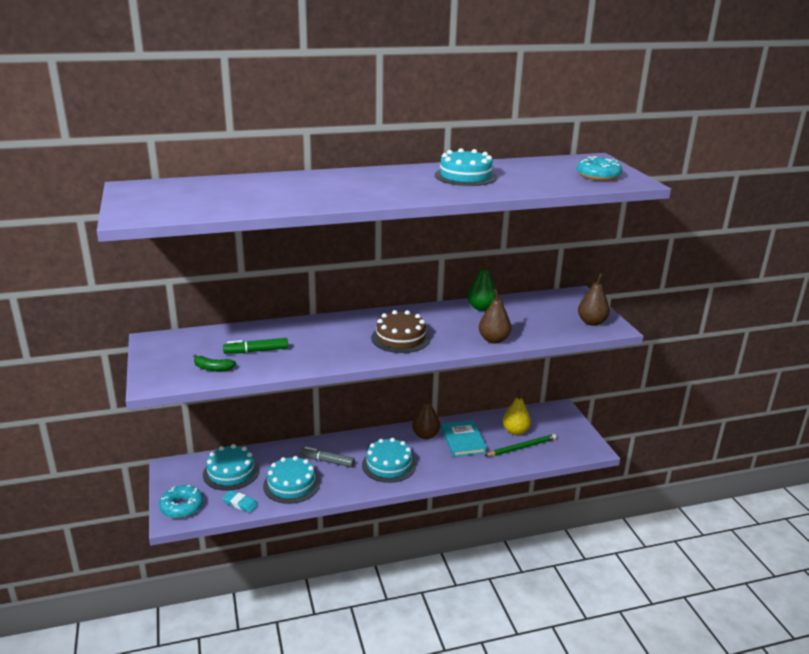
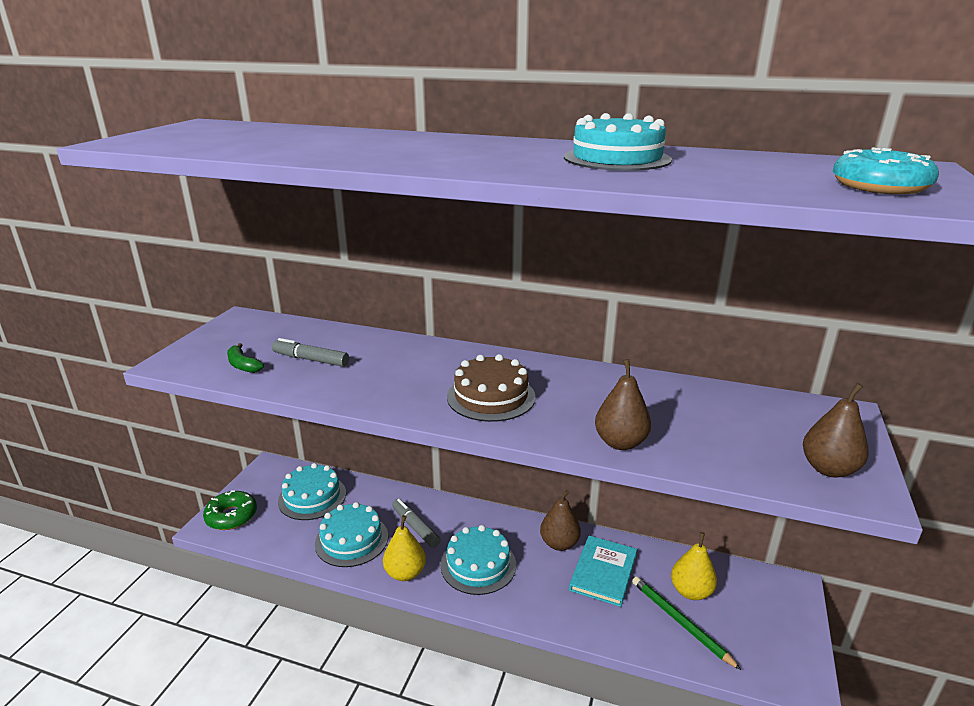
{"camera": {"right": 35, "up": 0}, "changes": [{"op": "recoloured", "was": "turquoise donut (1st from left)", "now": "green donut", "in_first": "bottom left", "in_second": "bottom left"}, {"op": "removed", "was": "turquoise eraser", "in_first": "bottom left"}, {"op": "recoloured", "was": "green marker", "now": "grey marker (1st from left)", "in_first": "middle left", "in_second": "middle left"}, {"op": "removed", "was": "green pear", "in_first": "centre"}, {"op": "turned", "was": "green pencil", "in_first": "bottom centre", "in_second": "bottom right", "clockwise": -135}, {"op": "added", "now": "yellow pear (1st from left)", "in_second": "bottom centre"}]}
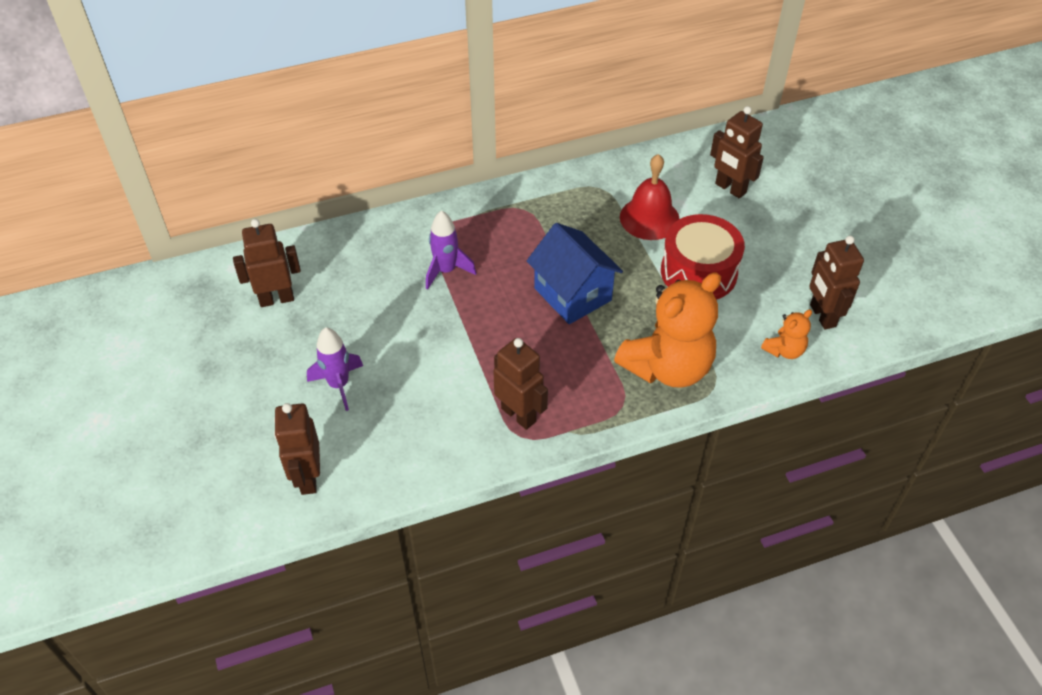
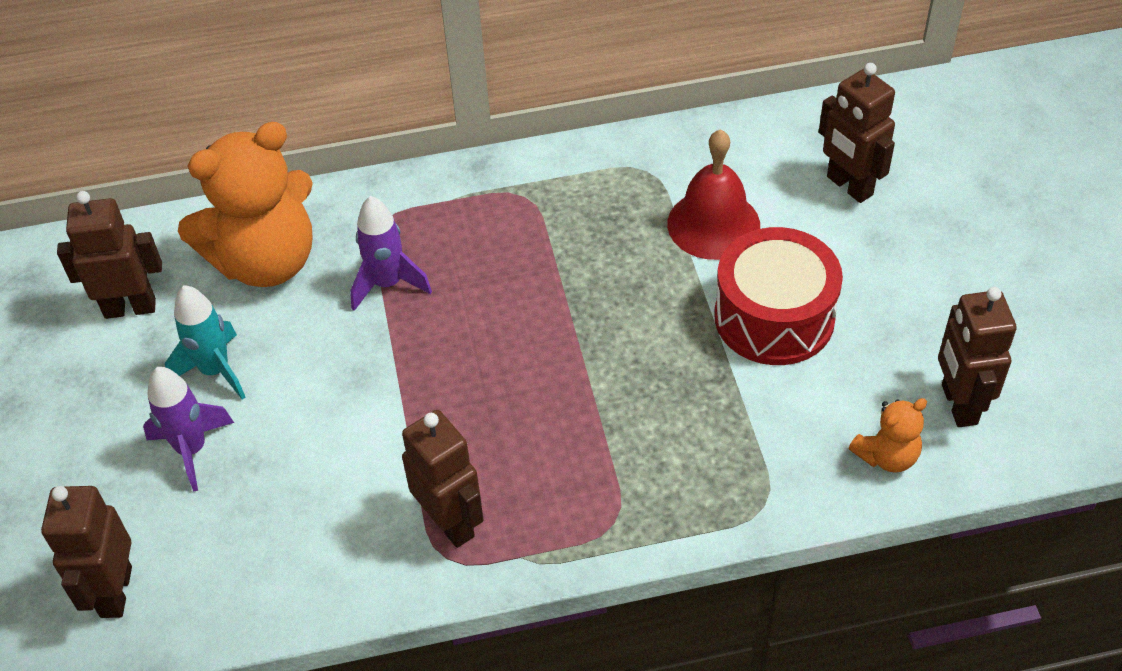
{"camera": {"right": 10, "up": 0}, "changes": [{"op": "removed", "was": "blue house", "in_first": "centre"}, {"op": "moved", "was": "orange teddy bear (1st from left)", "in_first": "centre", "in_second": "top left"}, {"op": "added", "now": "turquoise rocket", "in_second": "middle left"}]}
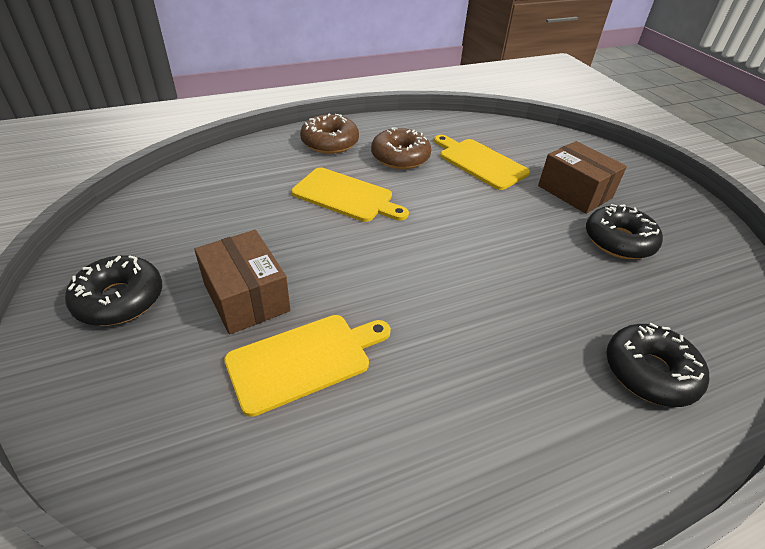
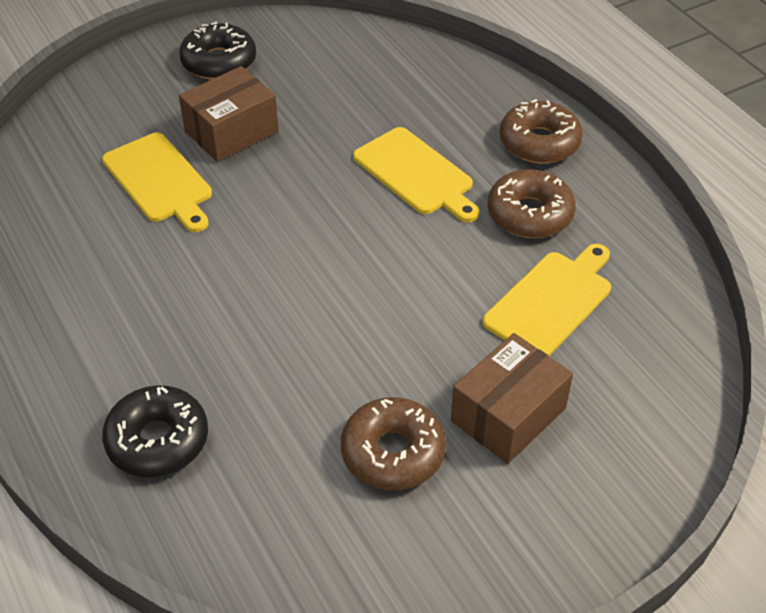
{"camera": {"right": 85, "up": 5}, "changes": [{"op": "turned", "was": "yellow cutting board (2nd from left)", "in_first": "centre", "in_second": "top centre", "clockwise": -60}, {"op": "recoloured", "was": "black donut (2nd from left)", "now": "brown donut (1st from left)", "in_first": "middle right", "in_second": "bottom centre"}]}
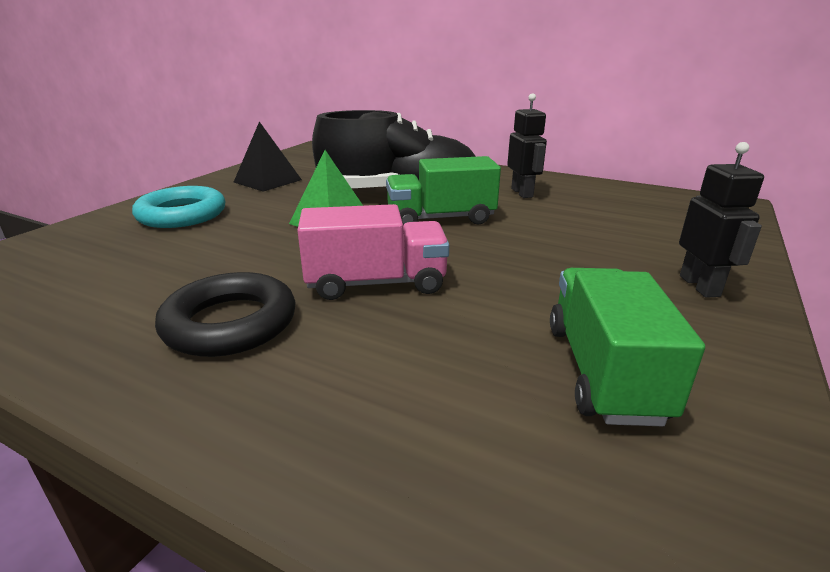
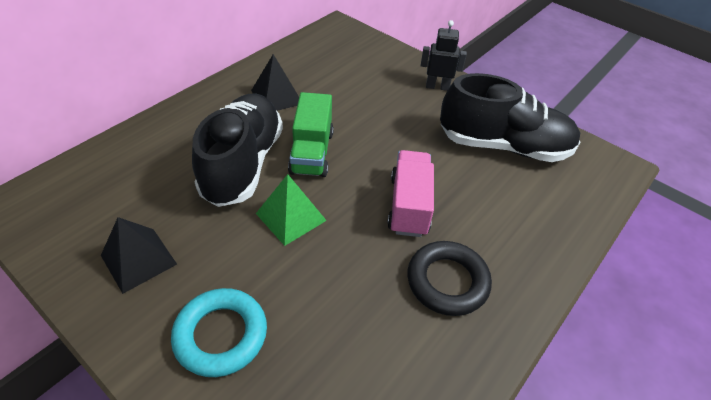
{"camera": {"right": -80, "up": 20}, "changes": [{"op": "replaced", "was": "black robot (1st from left)", "now": "black pyramid (2nd from left)", "in_first": "top centre", "in_second": "top centre"}, {"op": "replaced", "was": "green truck (2nd from left)", "now": "black shoe (2nd from left)", "in_first": "middle right", "in_second": "top right"}]}
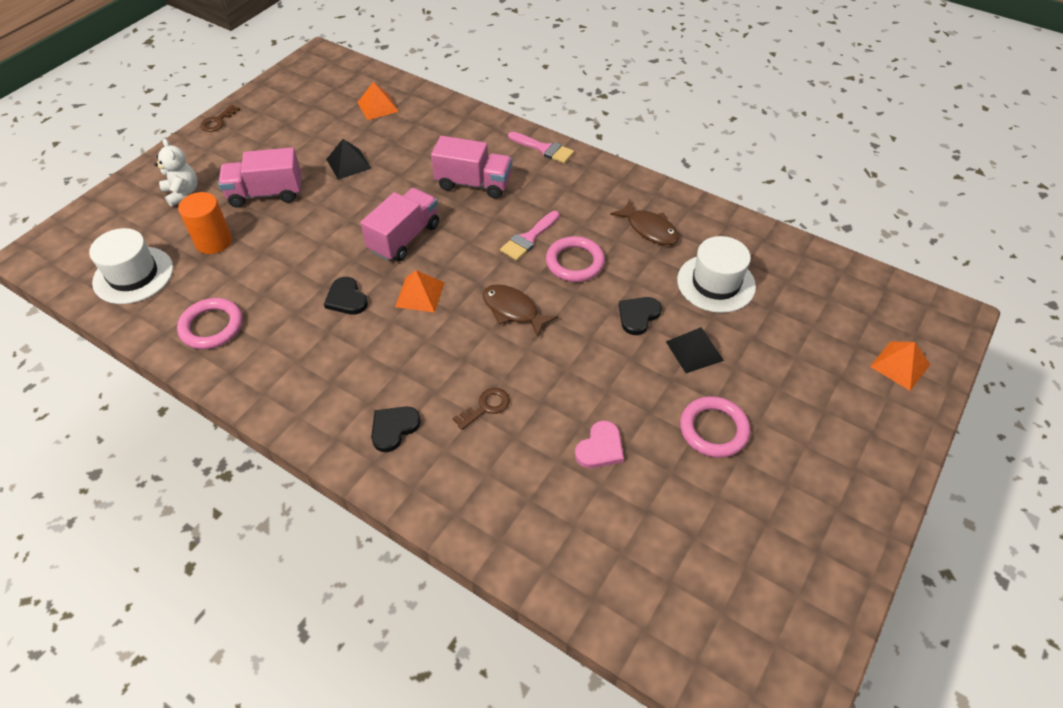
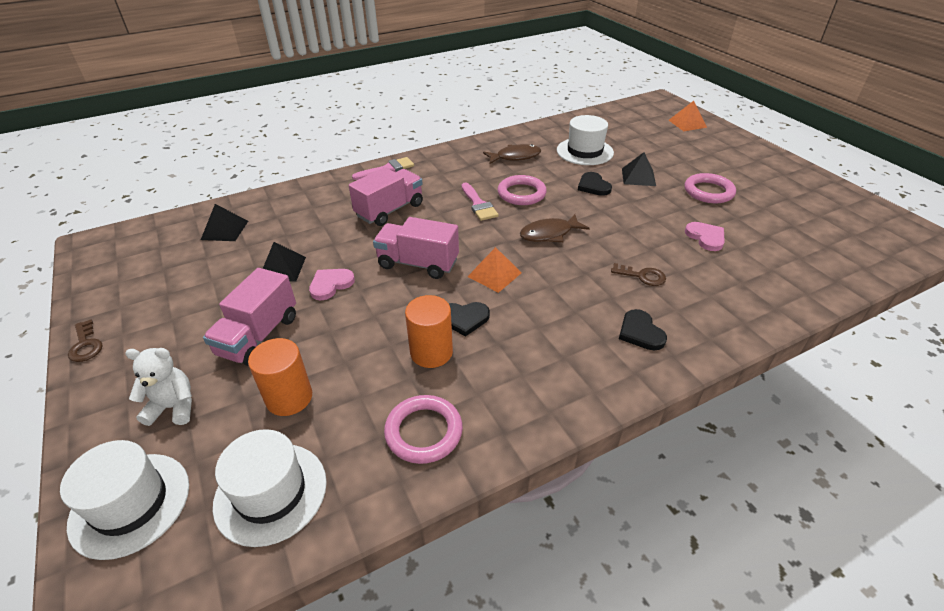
{"camera": {"right": -60, "up": -10}, "changes": [{"op": "recoloured", "was": "orange pyramid (1st from left)", "now": "black pyramid (1st from left)", "in_first": "top centre", "in_second": "middle left"}, {"op": "turned", "was": "pink truck (2nd from left in the first image)", "in_first": "top centre", "in_second": "centre", "clockwise": -45}, {"op": "turned", "was": "brown key (2nd from left)", "in_first": "centre", "in_second": "middle right", "clockwise": 120}, {"op": "added", "now": "white hat (1st from left)", "in_second": "bottom left"}, {"op": "added", "now": "pink heart (1st from left)", "in_second": "centre"}, {"op": "added", "now": "orange cylinder (2nd from left)", "in_second": "centre"}]}
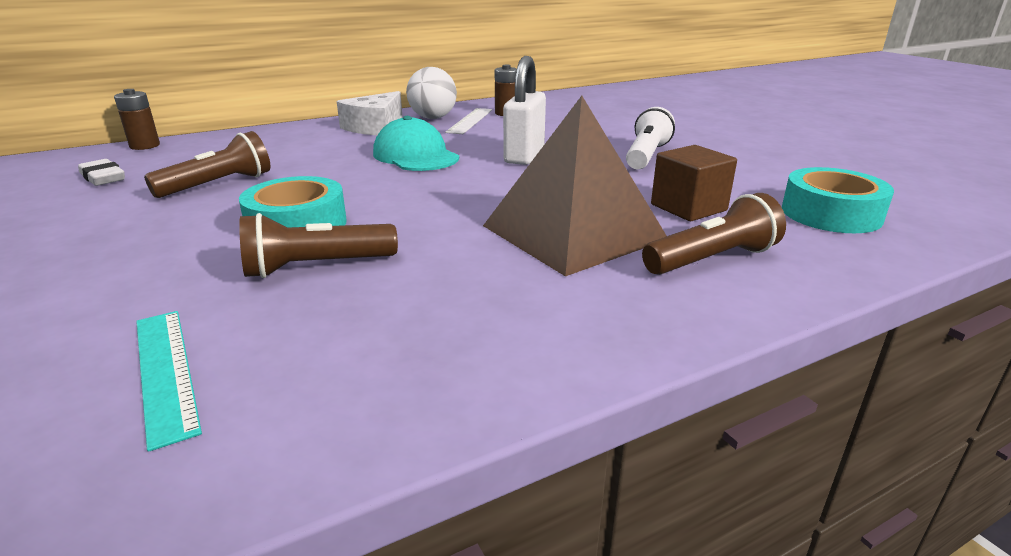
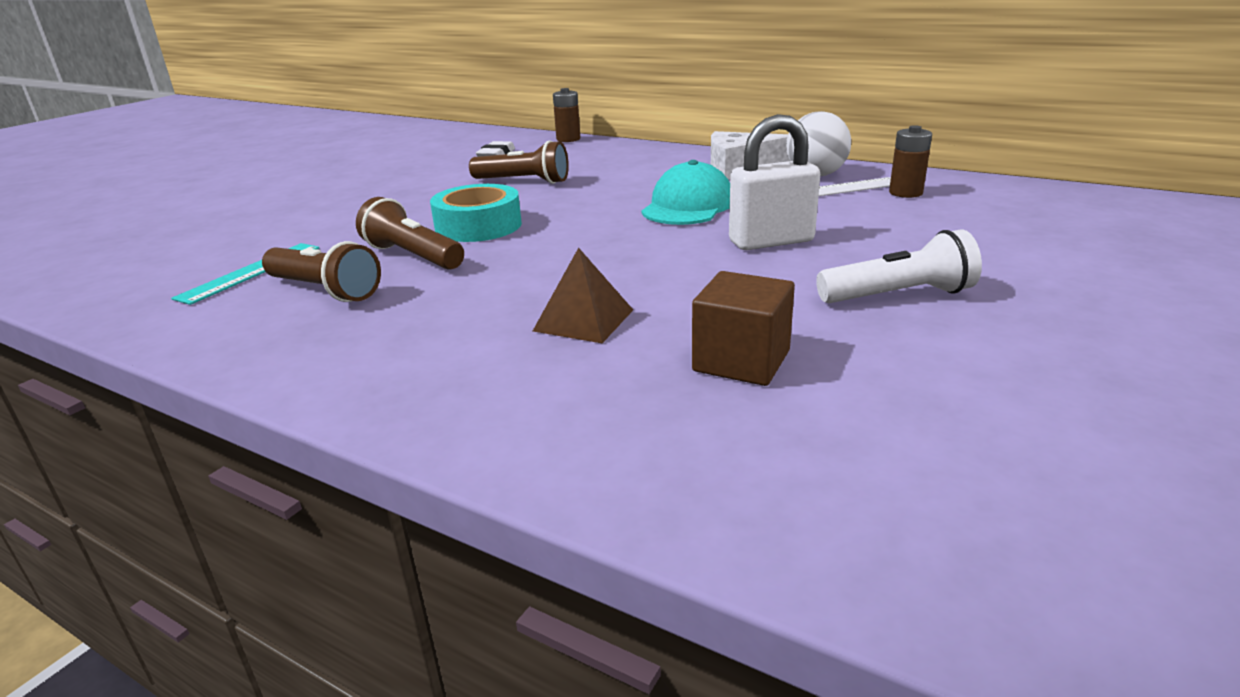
{"camera": {"right": 60, "up": 0}, "changes": [{"op": "resized", "was": "brown pyramid", "in_first": "centre", "in_second": "centre", "ratio": 0.49}, {"op": "moved", "was": "brown flashlight (3rd from left in the first image)", "now": "brown flashlight (1st from left)", "in_first": "middle right", "in_second": "middle left"}, {"op": "removed", "was": "turquoise tape (2nd from left)", "in_first": "middle right"}]}
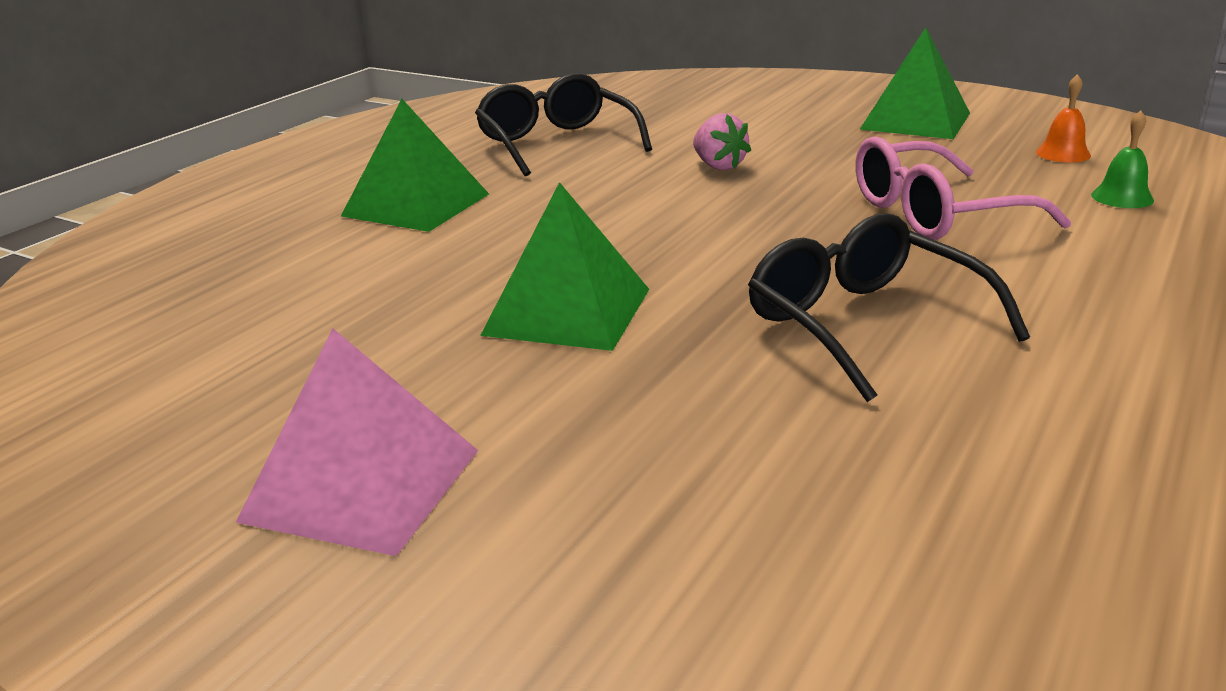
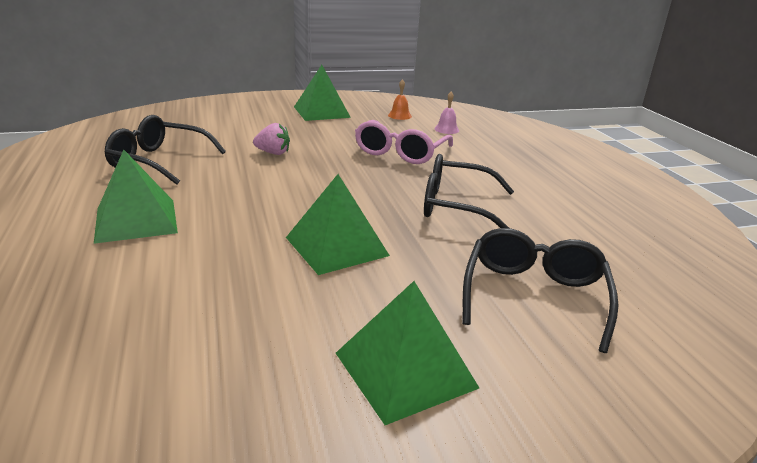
{"camera": {"right": -50, "up": 0}, "changes": [{"op": "recoloured", "was": "pink pyramid", "now": "green pyramid (4th from left)", "in_first": "middle left", "in_second": "bottom centre"}, {"op": "recoloured", "was": "green bell", "now": "pink bell", "in_first": "top right", "in_second": "top centre"}, {"op": "added", "now": "black glasses (3rd from left)", "in_second": "middle right"}]}
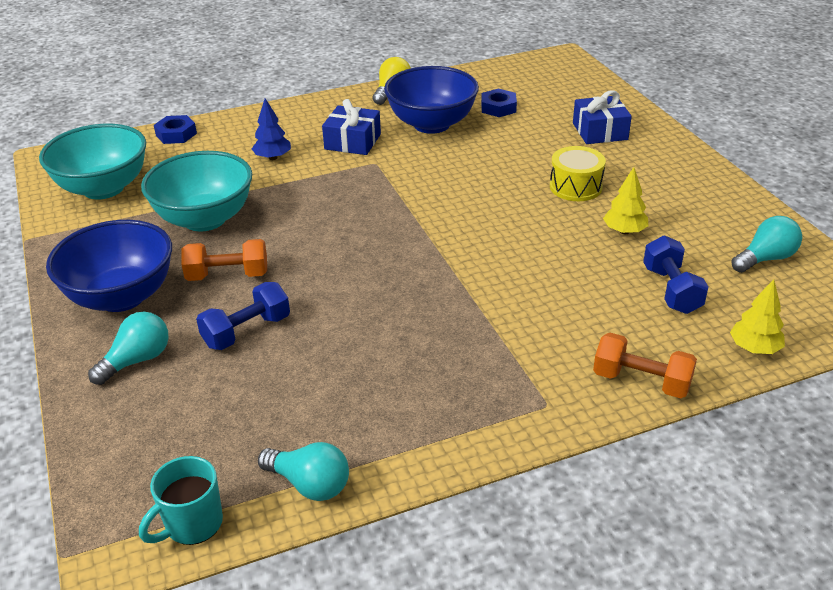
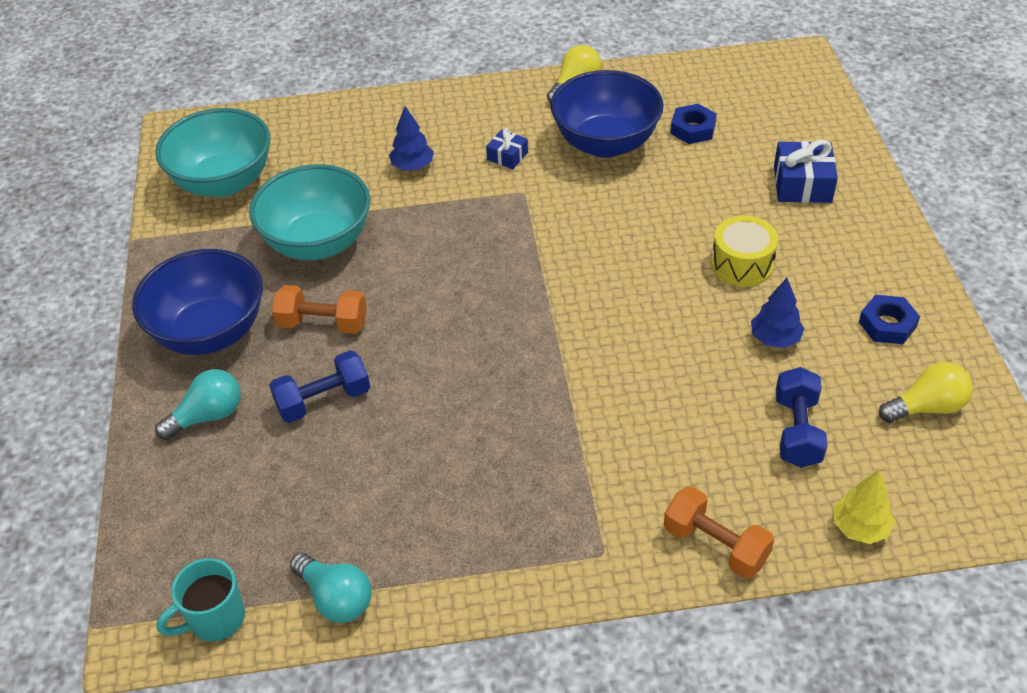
{"camera": {"right": 15, "up": 10}, "changes": [{"op": "moved", "was": "blue nut (1st from left in the first image)", "now": "blue nut (2nd from left)", "in_first": "top left", "in_second": "middle right"}, {"op": "resized", "was": "blue gift (1st from left)", "in_first": "top centre", "in_second": "top centre", "ratio": 0.58}, {"op": "recoloured", "was": "yellow tree (1st from left)", "now": "blue tree (2nd from left)", "in_first": "middle right", "in_second": "middle right"}, {"op": "recoloured", "was": "turquoise light bulb (3rd from left)", "now": "yellow light bulb (2nd from left)", "in_first": "middle right", "in_second": "middle right"}]}
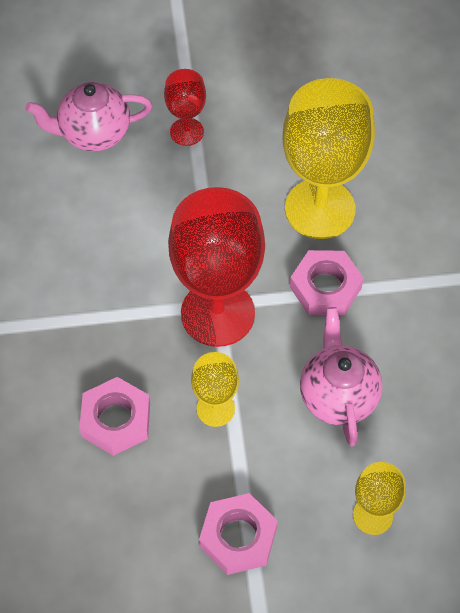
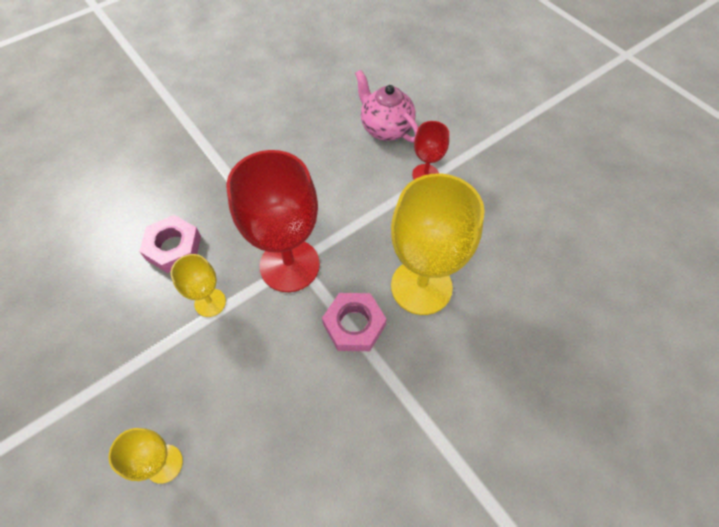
{"camera": {"right": 60, "up": 0}, "changes": [{"op": "removed", "was": "pink nut (2nd from left)", "in_first": "bottom centre"}, {"op": "removed", "was": "pink teapot (2nd from left)", "in_first": "middle right"}]}
